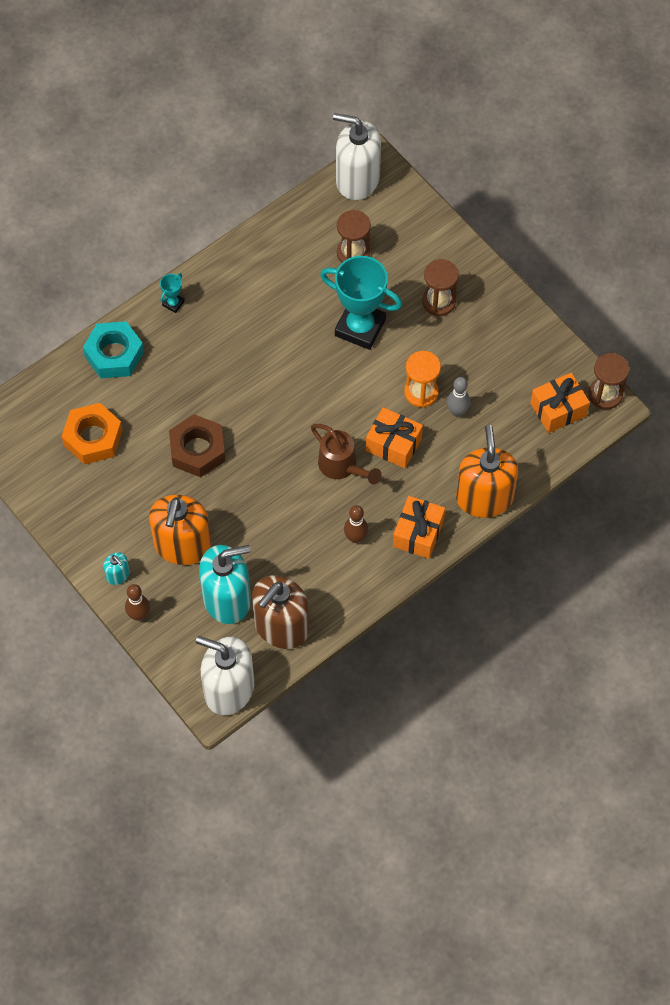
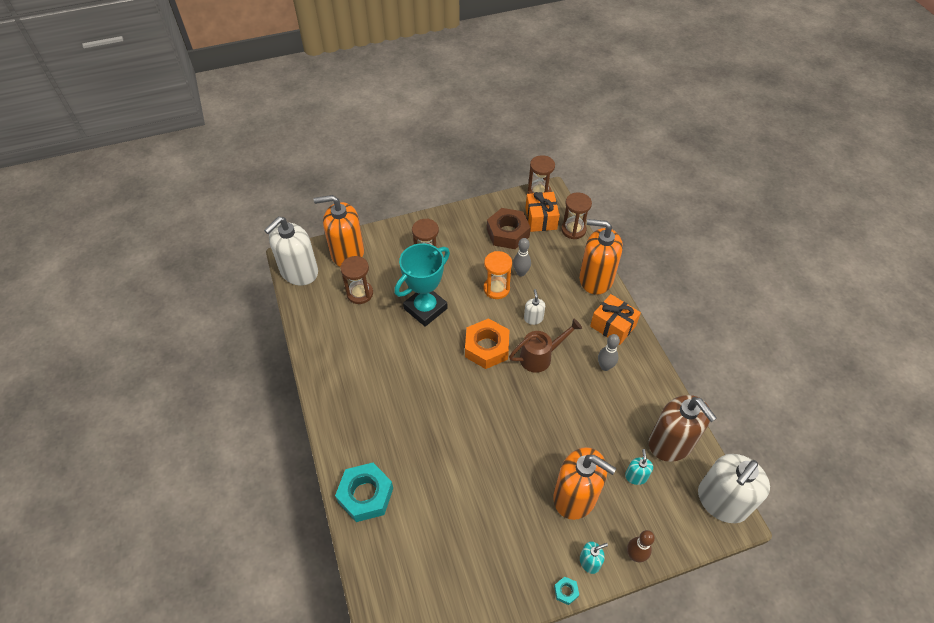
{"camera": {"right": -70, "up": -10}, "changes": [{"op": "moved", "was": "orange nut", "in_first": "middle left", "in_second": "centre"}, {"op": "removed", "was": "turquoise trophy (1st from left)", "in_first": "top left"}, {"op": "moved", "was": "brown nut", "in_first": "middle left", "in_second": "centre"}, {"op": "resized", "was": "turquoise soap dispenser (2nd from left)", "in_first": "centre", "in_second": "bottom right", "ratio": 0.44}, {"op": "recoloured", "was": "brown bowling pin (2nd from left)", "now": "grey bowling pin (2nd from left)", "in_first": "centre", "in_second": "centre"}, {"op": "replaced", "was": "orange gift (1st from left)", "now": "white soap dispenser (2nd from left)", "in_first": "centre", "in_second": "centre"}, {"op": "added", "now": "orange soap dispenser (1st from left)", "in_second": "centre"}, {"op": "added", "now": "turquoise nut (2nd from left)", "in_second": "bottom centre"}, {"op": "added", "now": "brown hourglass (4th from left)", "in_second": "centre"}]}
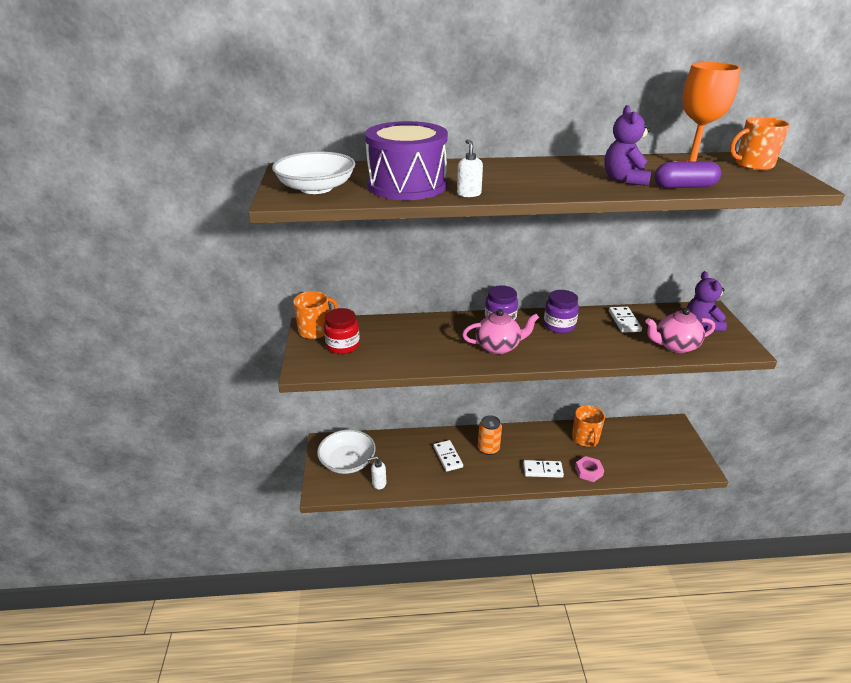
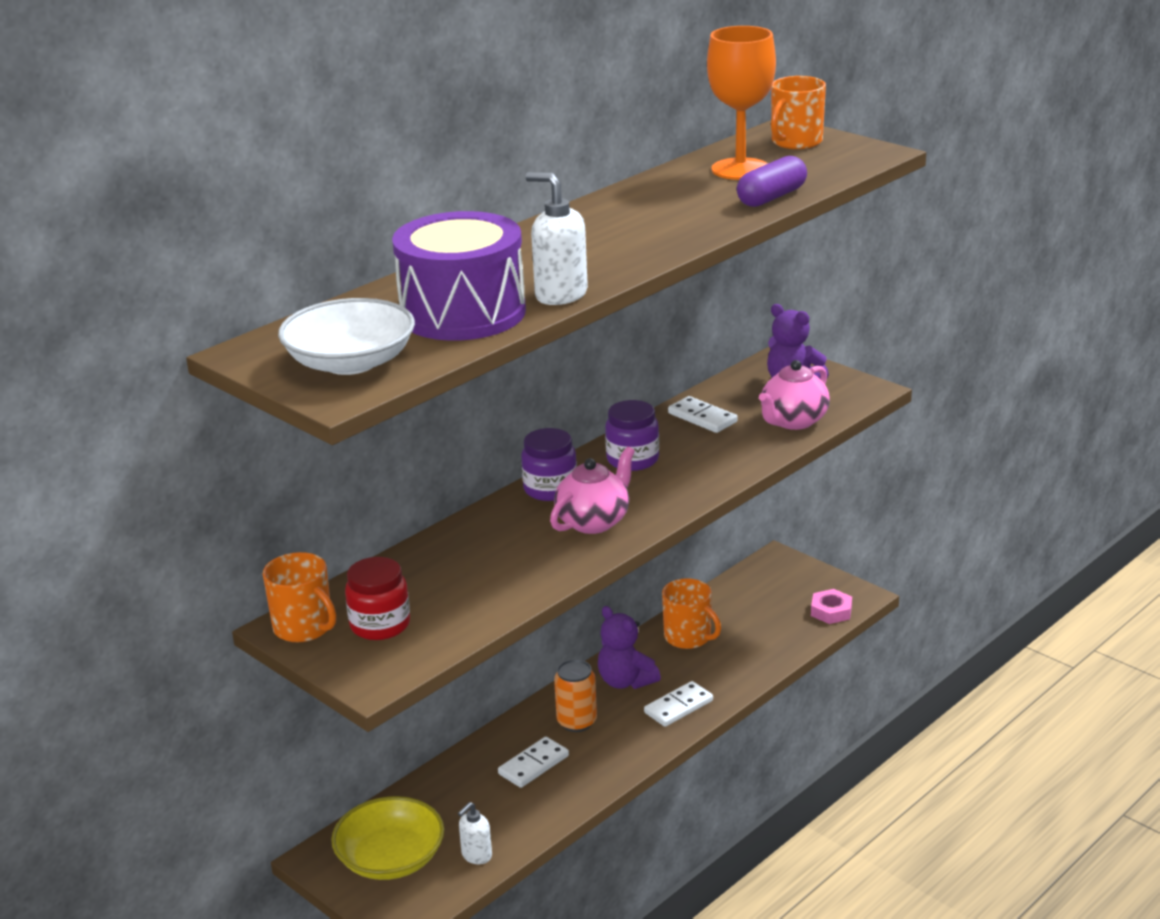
{"camera": {"right": -40, "up": -5}, "changes": [{"op": "turned", "was": "orange mug (1st from left)", "in_first": "centre", "in_second": "middle left", "clockwise": 120}, {"op": "recoloured", "was": "white bowl (2nd from left)", "now": "yellow bowl", "in_first": "centre", "in_second": "bottom centre"}, {"op": "turned", "was": "white domino (1st from left)", "in_first": "bottom centre", "in_second": "bottom centre", "clockwise": -75}, {"op": "resized", "was": "white soap dispenser (2nd from left)", "in_first": "top centre", "in_second": "top centre", "ratio": 1.61}, {"op": "moved", "was": "pink nut", "in_first": "bottom right", "in_second": "middle right"}, {"op": "moved", "was": "purple teddy bear (1st from left)", "in_first": "top right", "in_second": "bottom centre"}]}
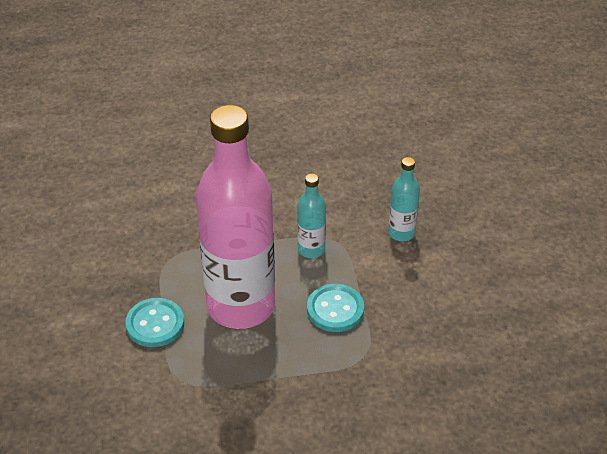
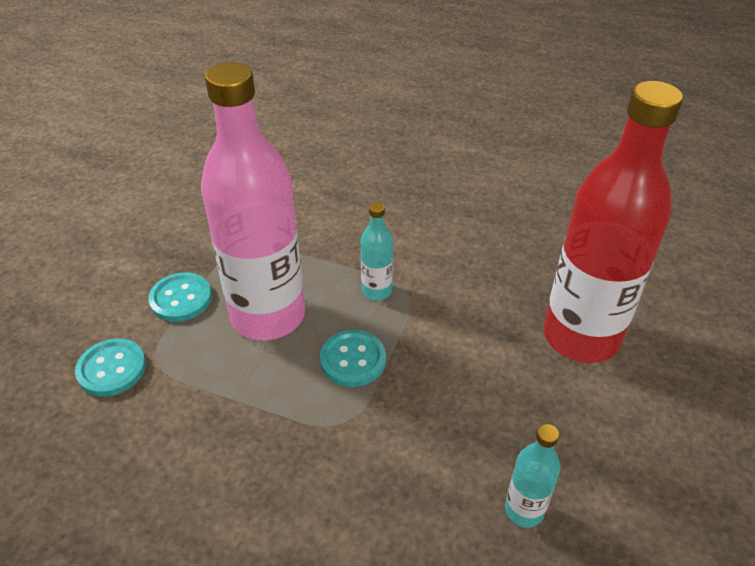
{"camera": {"right": 30, "up": 0}, "changes": [{"op": "moved", "was": "turquoise bottle (2nd from left)", "in_first": "centre", "in_second": "bottom right"}, {"op": "added", "now": "turquoise button (1st from left)", "in_second": "middle left"}, {"op": "added", "now": "red bottle", "in_second": "middle right"}]}
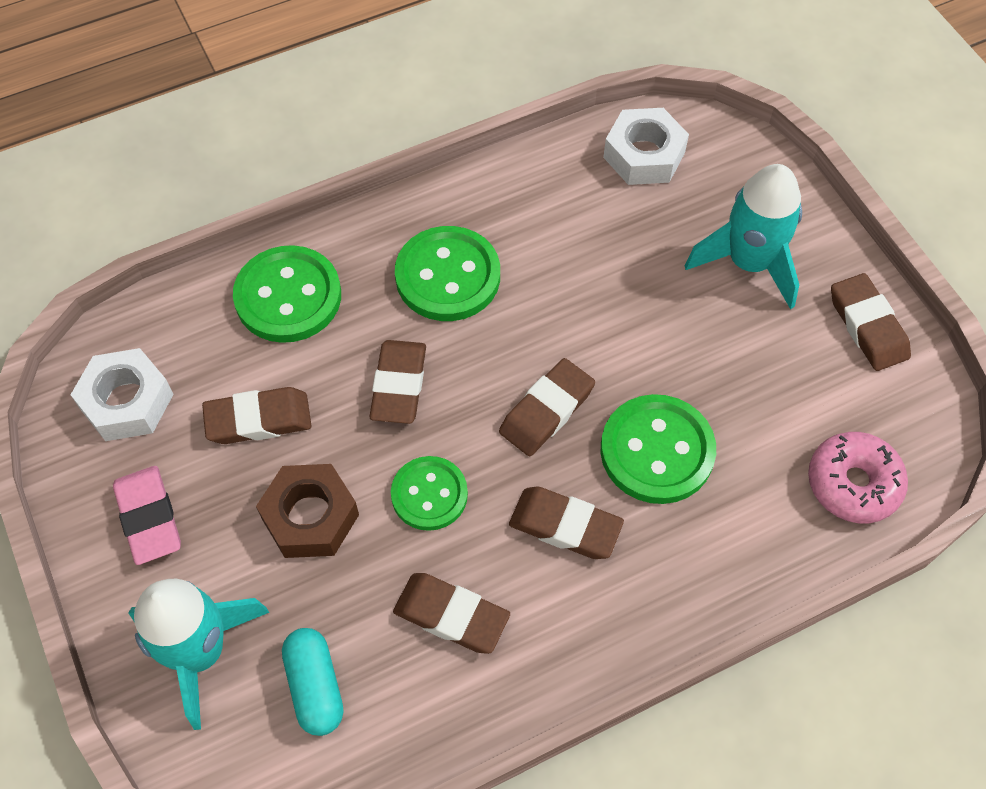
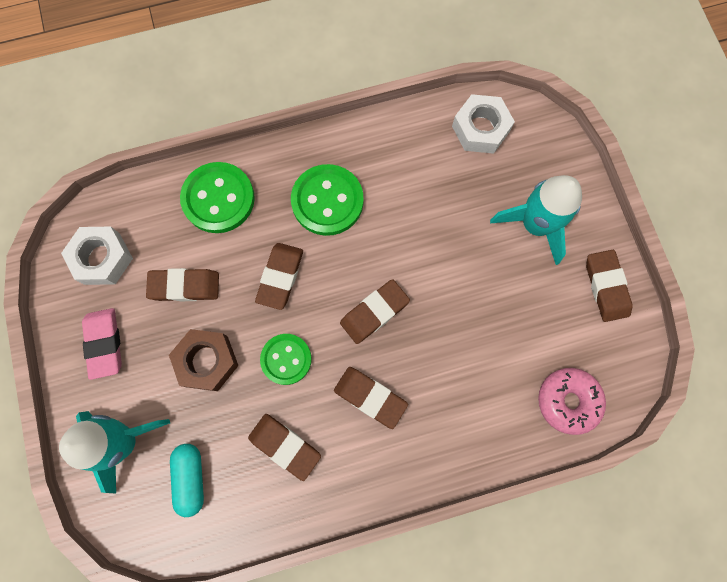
{"camera": {"right": 10, "up": 15}, "changes": [{"op": "removed", "was": "green button (4th from left)", "in_first": "middle right"}]}
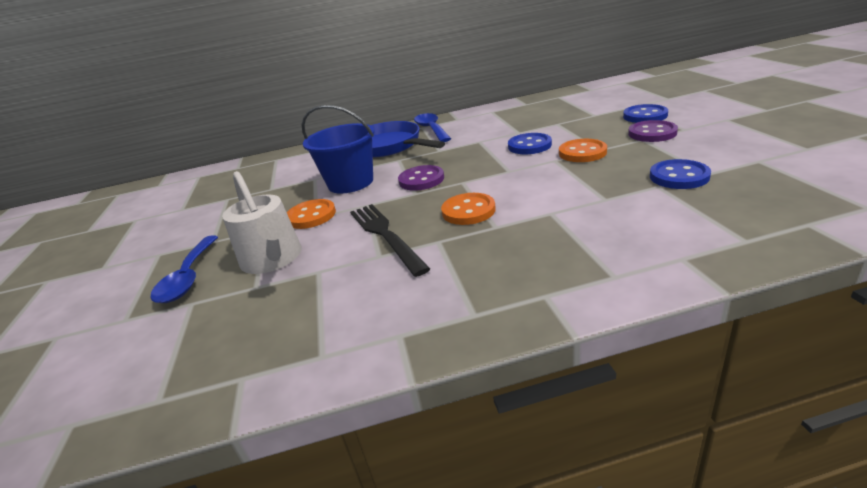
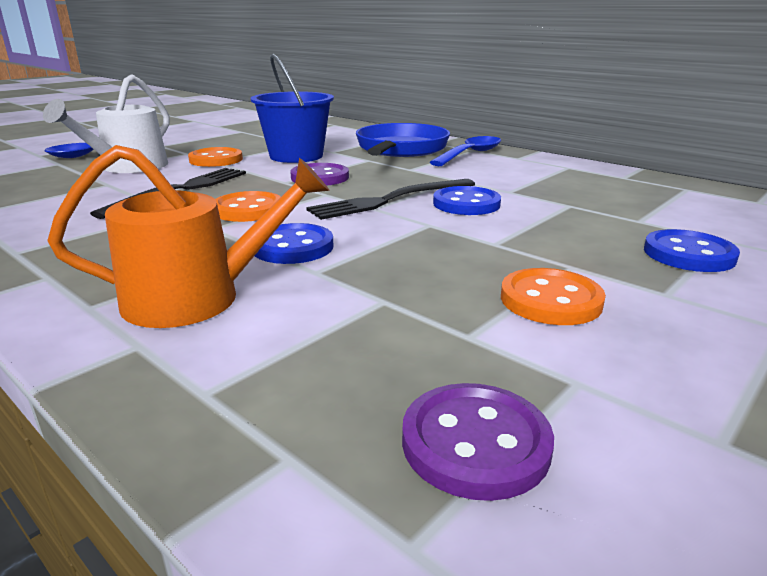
{"camera": {"right": 50, "up": -5}, "changes": [{"op": "moved", "was": "orange button (3rd from left)", "in_first": "top right", "in_second": "middle right"}, {"op": "moved", "was": "purple button (2nd from left)", "in_first": "top right", "in_second": "bottom centre"}, {"op": "moved", "was": "blue button (3rd from left in the first image)", "now": "blue button (1st from left)", "in_first": "middle right", "in_second": "centre"}, {"op": "added", "now": "orange watering can", "in_second": "middle left"}, {"op": "added", "now": "black fork (2nd from left)", "in_second": "centre"}]}
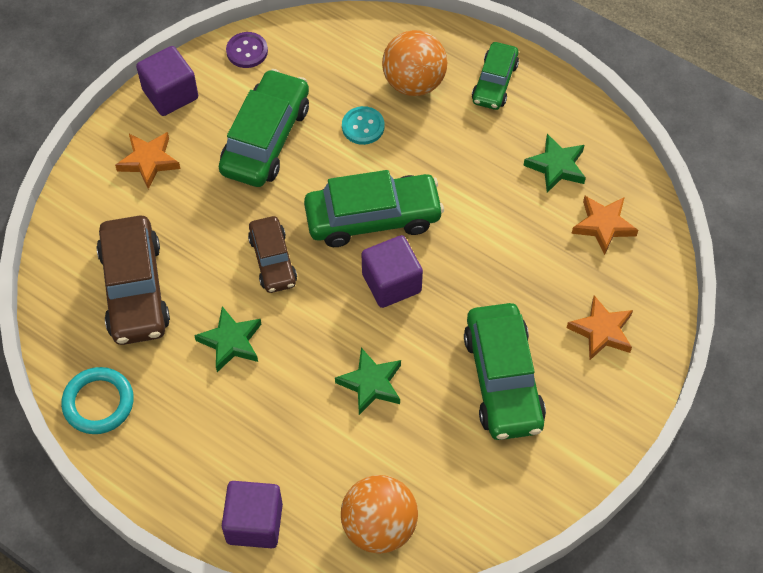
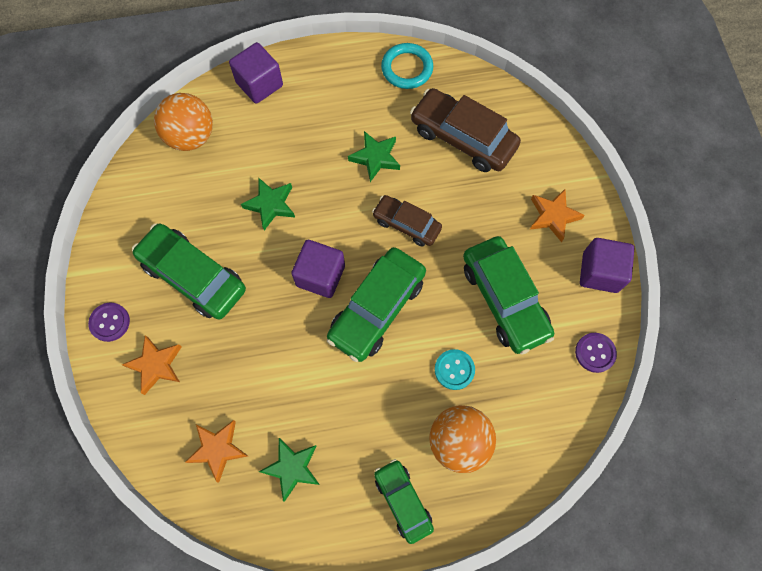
{"camera": {"right": 135, "up": 10}, "changes": [{"op": "added", "now": "purple button (1st from left)", "in_second": "middle left"}]}
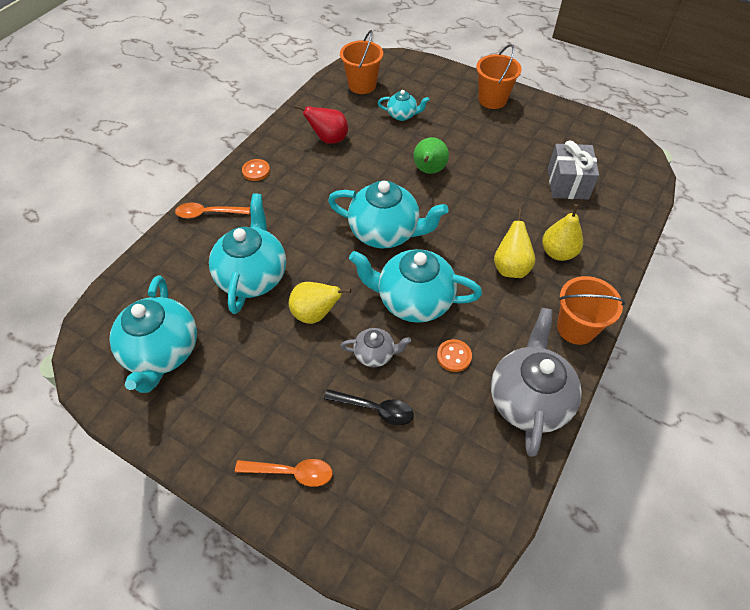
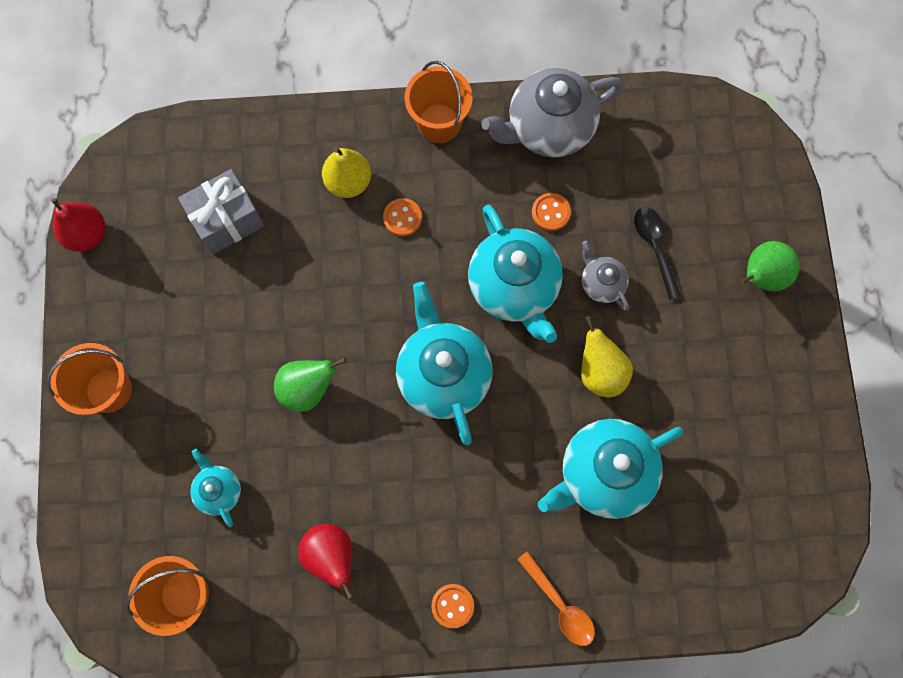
{"camera": {"right": -125, "up": 20}, "changes": [{"op": "removed", "was": "turquoise teapot (1st from left)", "in_first": "middle left"}, {"op": "replaced", "was": "orange spoon (2nd from left)", "now": "green pear (2nd from left)", "in_first": "bottom centre", "in_second": "middle right"}, {"op": "replaced", "was": "yellow pear (2nd from left)", "now": "orange button (1st from left)", "in_first": "middle right", "in_second": "top centre"}, {"op": "added", "now": "red pear (1st from left)", "in_second": "top left"}]}
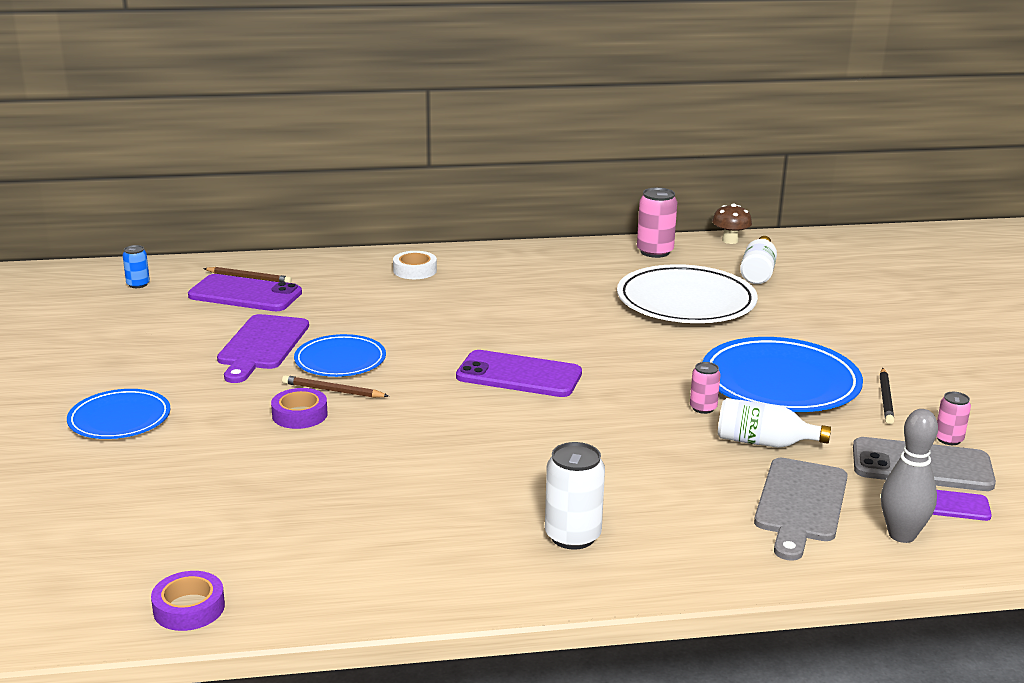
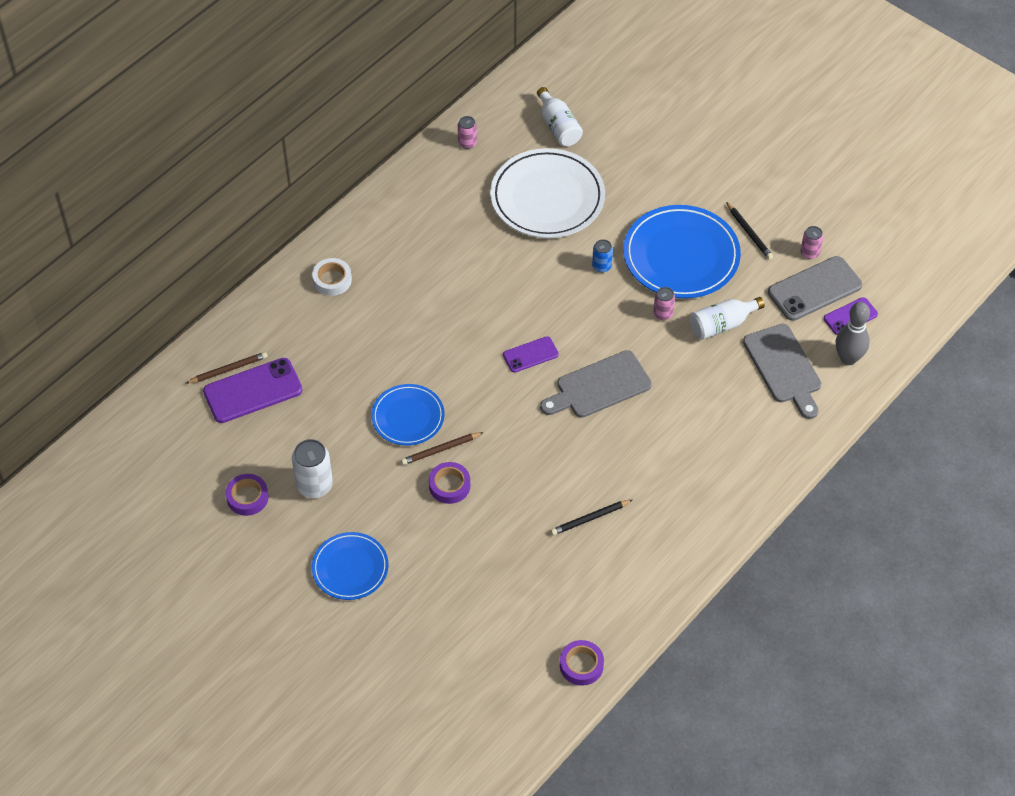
{"camera": {"right": -40, "up": 30}, "changes": [{"op": "moved", "was": "blue can", "in_first": "middle left", "in_second": "top centre"}, {"op": "removed", "was": "purple cutting board", "in_first": "middle left"}, {"op": "resized", "was": "purple phone (2nd from left)", "in_first": "centre", "in_second": "centre", "ratio": 0.57}, {"op": "moved", "was": "white can", "in_first": "bottom centre", "in_second": "middle left"}, {"op": "resized", "was": "pink can (1st from left)", "in_first": "top centre", "in_second": "top centre", "ratio": 0.58}, {"op": "removed", "was": "brown mushroom", "in_first": "top right"}, {"op": "added", "now": "purple tape (1st from left)", "in_second": "middle left"}, {"op": "added", "now": "grey cutting board (1st from left)", "in_second": "centre"}, {"op": "added", "now": "black pencil (1st from left)", "in_second": "centre"}]}
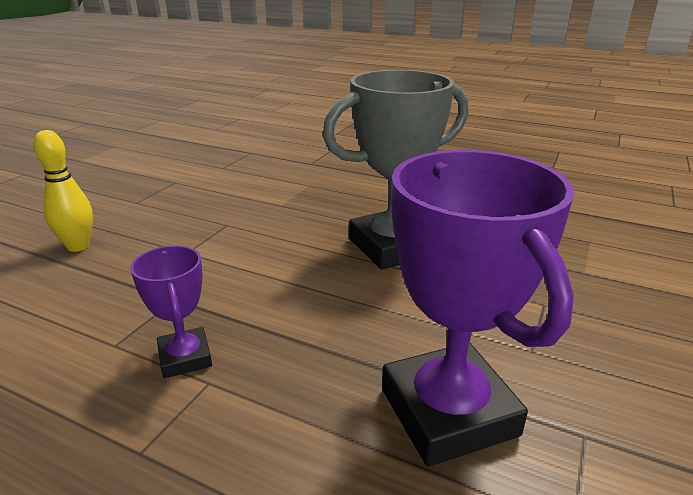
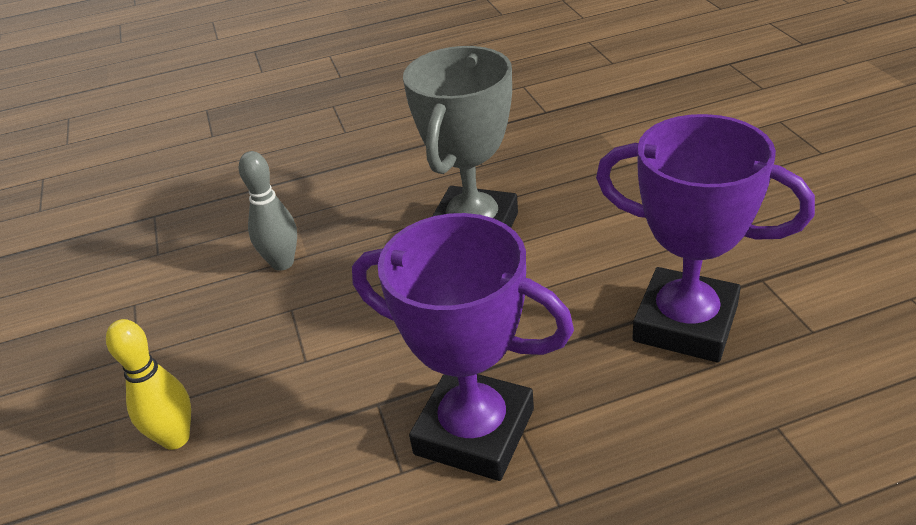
{"camera": {"right": -40, "up": 10}, "changes": [{"op": "resized", "was": "purple trophy (1st from left)", "in_first": "middle left", "in_second": "centre", "ratio": 1.97}, {"op": "added", "now": "grey bowling pin", "in_second": "middle left"}]}
